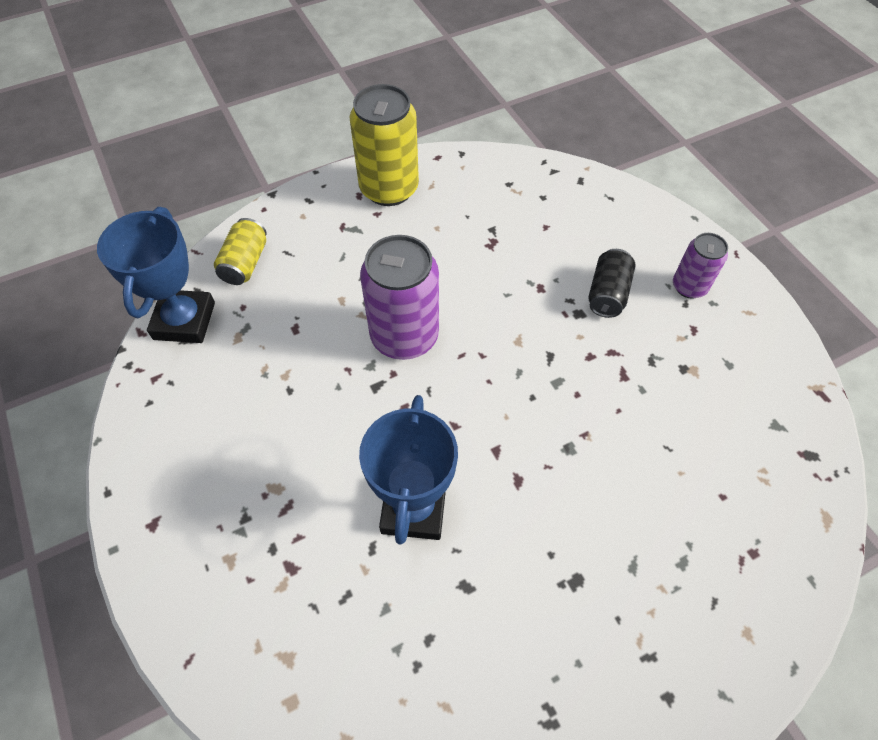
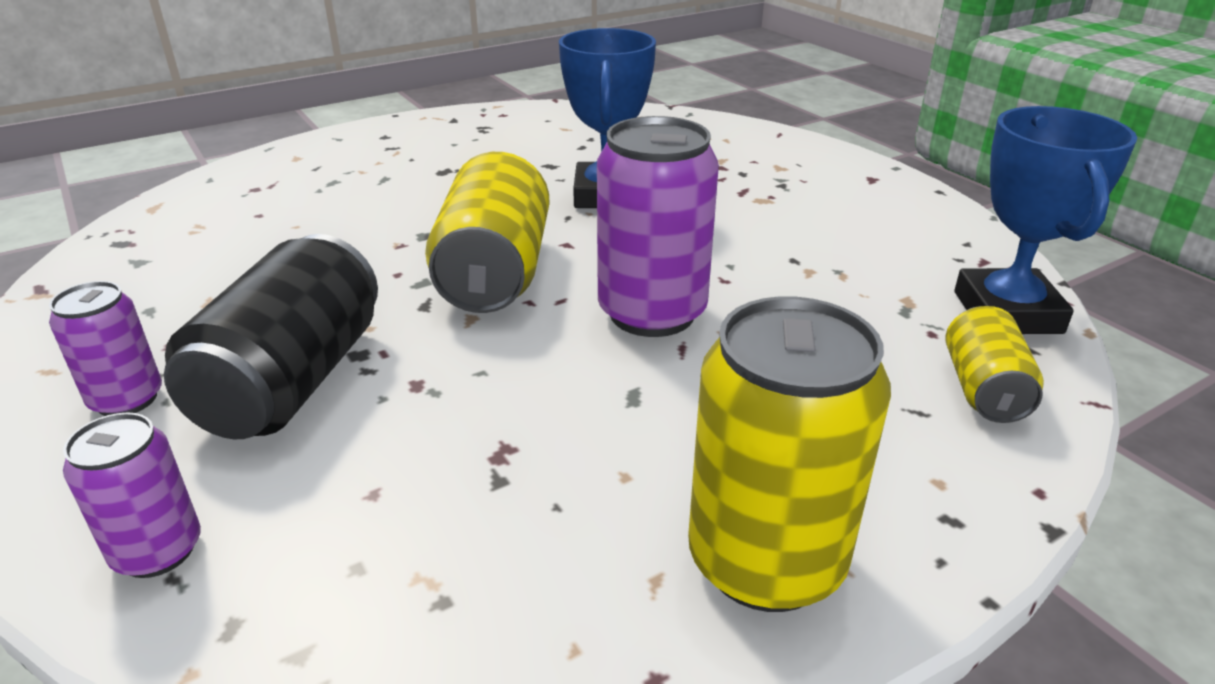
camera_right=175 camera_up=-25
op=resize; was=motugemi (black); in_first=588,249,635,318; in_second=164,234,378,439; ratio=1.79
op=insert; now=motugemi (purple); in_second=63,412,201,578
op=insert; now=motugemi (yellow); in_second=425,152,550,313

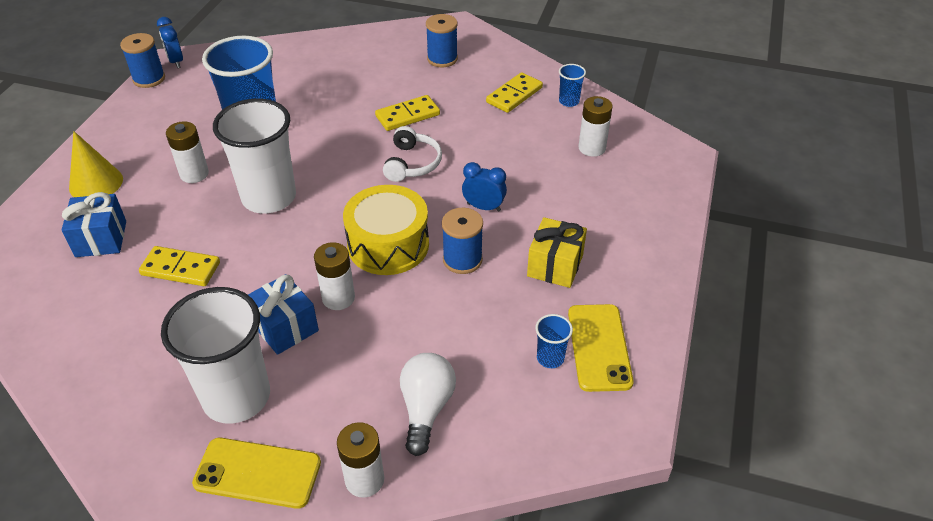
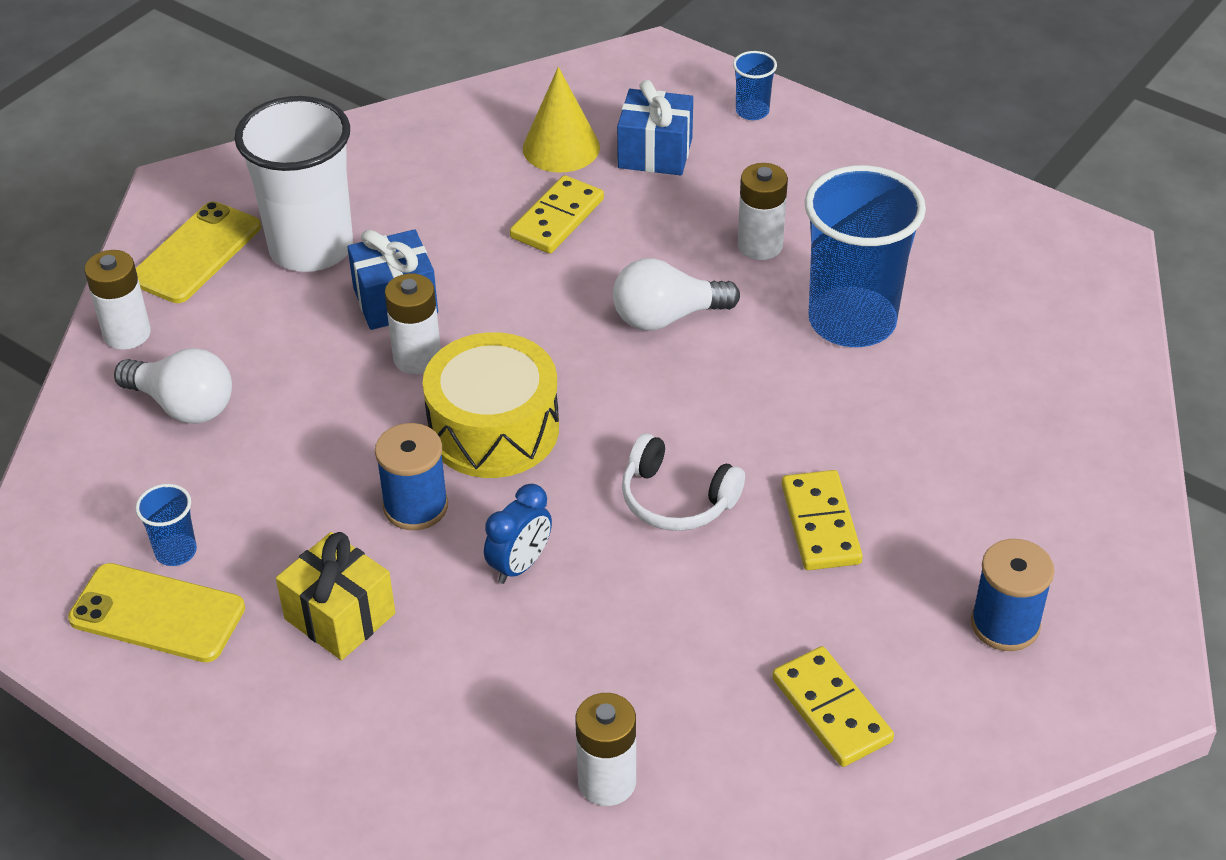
camera_right=110 camera_up=0
op=move; was=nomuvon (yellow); in_first=69,131,123,197; in_second=523,67,600,173
op=delete; was=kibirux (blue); in_first=120,33,165,88
op=delete; was=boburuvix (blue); in_first=157,17,183,68
op=replace; was=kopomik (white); now=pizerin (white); in_first=213,99,296,213; in_second=613,258,740,331
op=move; was=kopomik (blue); in_first=559,64,586,107; in_second=733,51,777,120

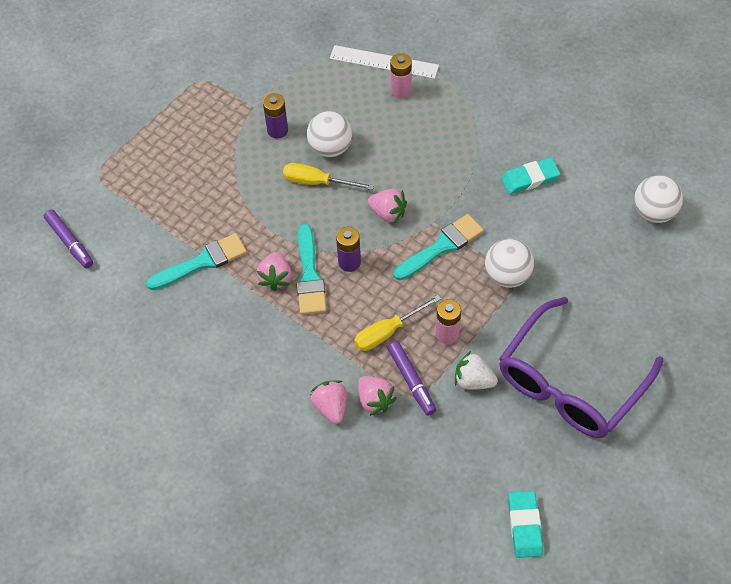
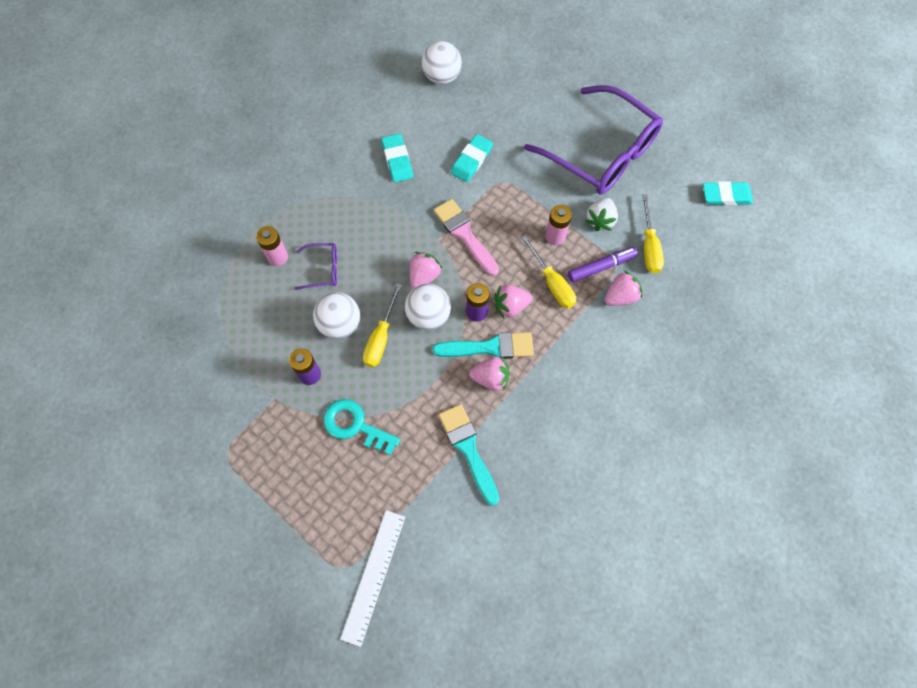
camera_right=-90 camera_up=10
op=delete; was=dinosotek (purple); in_first=44,209,93,268
op=move; was=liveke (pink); in_first=310,380,347,424; in_second=495,285,532,318
op=move; was=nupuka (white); in_first=330,45,439,79; in_second=340,510,405,647
op=recolor; was=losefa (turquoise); now=losefa (pink); in_first=394,214,484,280; in_second=434,199,499,276
op=move; was=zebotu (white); in_first=485,239,534,288; in_second=405,284,451,330
op=insert; now=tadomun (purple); in_second=295,243,337,290
op=insert; now=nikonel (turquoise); in_second=323,399,400,455
op=insert; now=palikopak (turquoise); in_second=451,134,493,182
op=insert; now=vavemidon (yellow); in_second=642,194,664,273

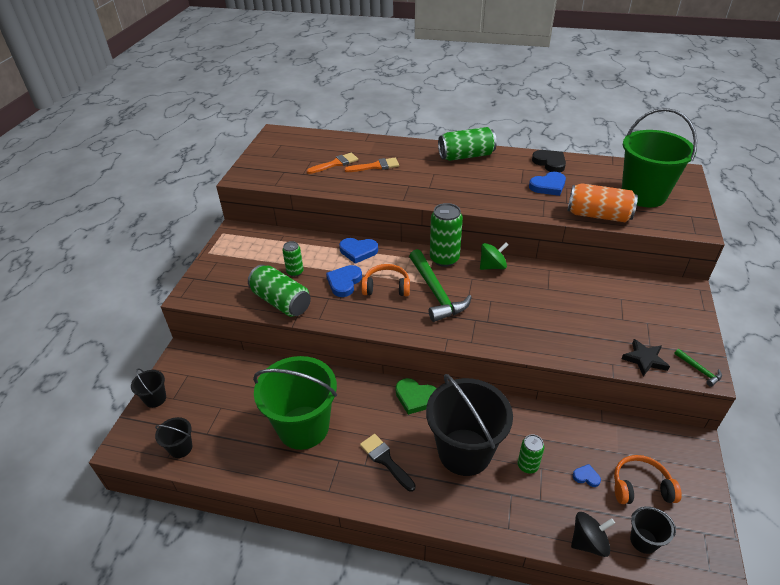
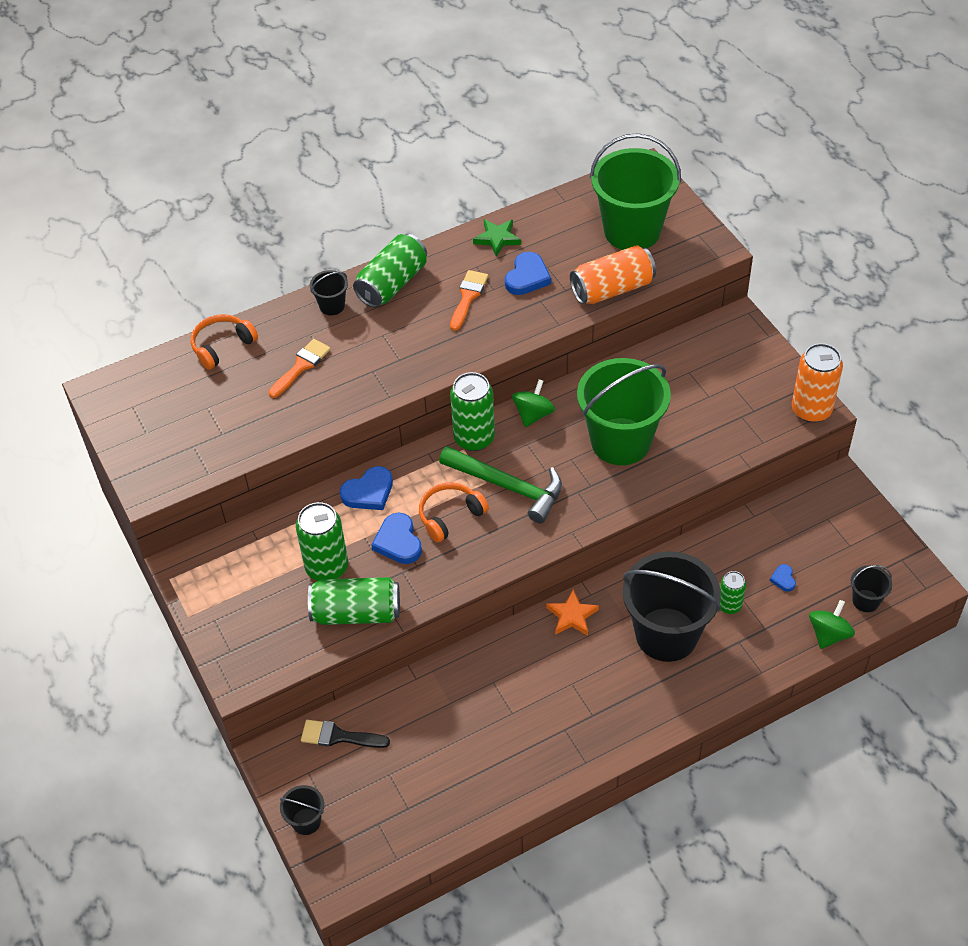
camera_right=-40 camera_up=10
op=move; was=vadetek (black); in_first=155,417,192,458; in_second=310,270,348,315
op=move; was=vadetek (green); in_first=253,356,337,450; in_second=577,358,671,465
op=resize; was=motugemi (green); in_first=282,241,304,277; in_second=296,502,348,581; ratio=1.77
op=move; was=losefa (orange); in_first=307,153,358,174; in_second=450,270,488,331
op=move; was=losefa (black); in_first=360,434,416,492; in_second=301,720,390,748
op=replace; was=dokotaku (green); now=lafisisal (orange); in_first=396,378,437,415; in_second=546,589,599,636
op=replace; was=dokotaku (black); now=lafisisal (green); in_first=532,150,566,172; in_second=473,219,521,257
op=recolor; was=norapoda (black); now=norapoda (green); in_first=571,512,615,557; in_second=809,600,855,649
op=rotate; was=dokotaku (blue); in_first=573,464,601,487; in_second=770,564,796,592; clockwise=-75
op=move; was=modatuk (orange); in_first=614,455,682,504; in_second=191,314,258,370
op=delete; was=lafisisal (black); in_first=621,339,670,376
op=replace; was=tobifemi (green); now=motugemi (orange); in_first=674,349,722,387; in_second=792,343,843,423

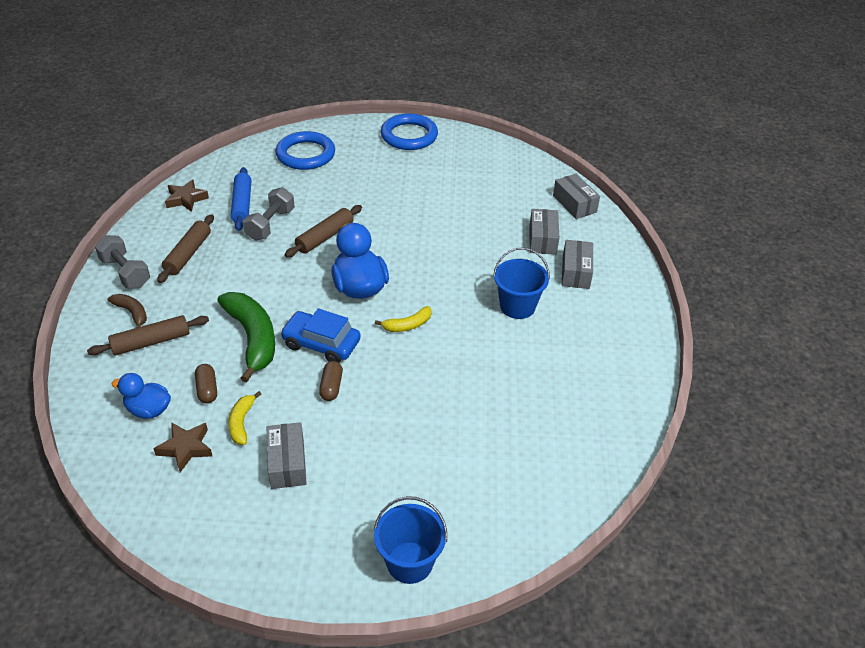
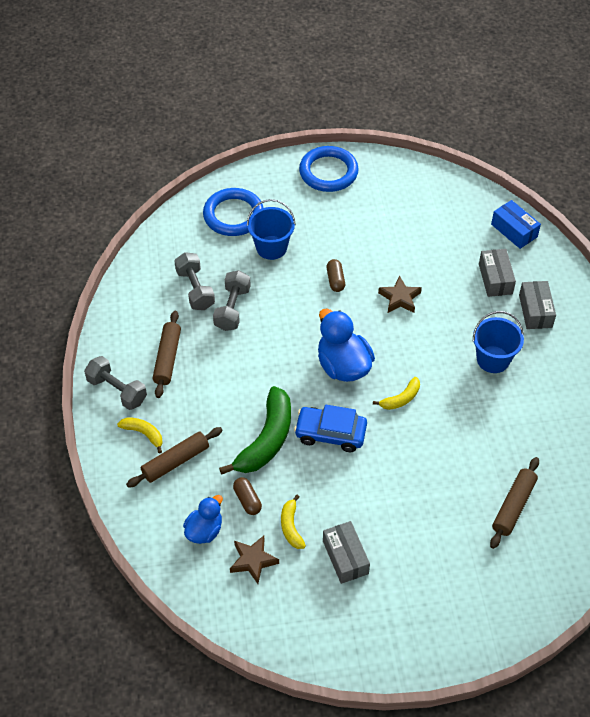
camera_right=-10 camera_up=10
op=recolor; was=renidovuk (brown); now=renidovuk (yellow); in_first=108,294,147,328; in_second=117,417,163,454
op=rotate; was=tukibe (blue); in_first=112,373,171,419; in_second=183,495,223,544; clockwise=120
op=move; was=lafisisal (brown); in_first=165,179,209,212; in_second=378,275,422,313
op=rotate; was=renidovuk (green); in_first=217,292,275,383; in_second=219,386,291,475; clockwise=60
op=replace; was=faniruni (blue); now=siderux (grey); in_first=231,167,251,231; in_second=174,252,215,310
op=move; was=faniruni (brown); in_first=285,205,362,257; in_second=490,457,539,549
op=move; was=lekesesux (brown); in_first=319,361,343,401; in_second=326,259,345,292
op=move; was=vadetek (blue); in_first=374,496,447,584; in_second=247,199,296,260
op=recolor; was=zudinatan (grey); now=zudinatan (blue); in_first=553,174,600,219; in_second=491,200,541,249

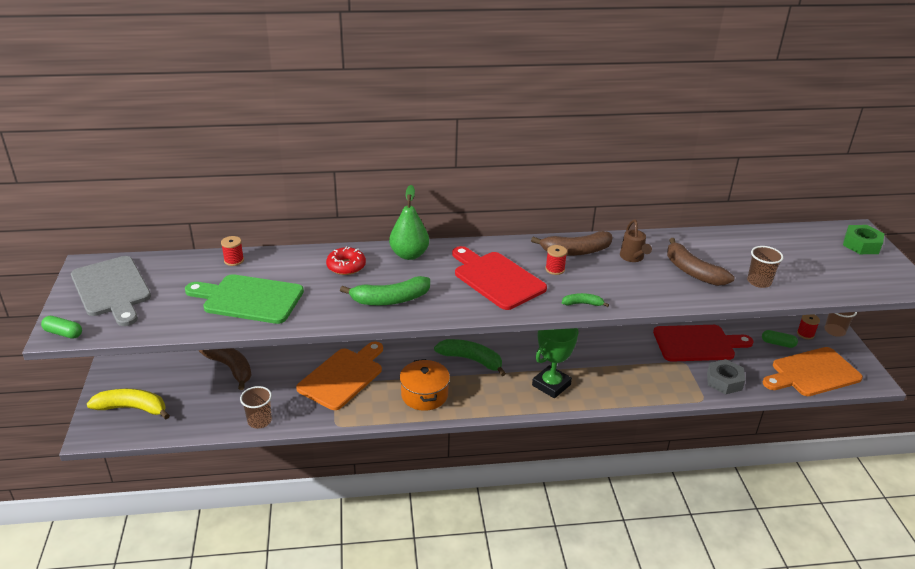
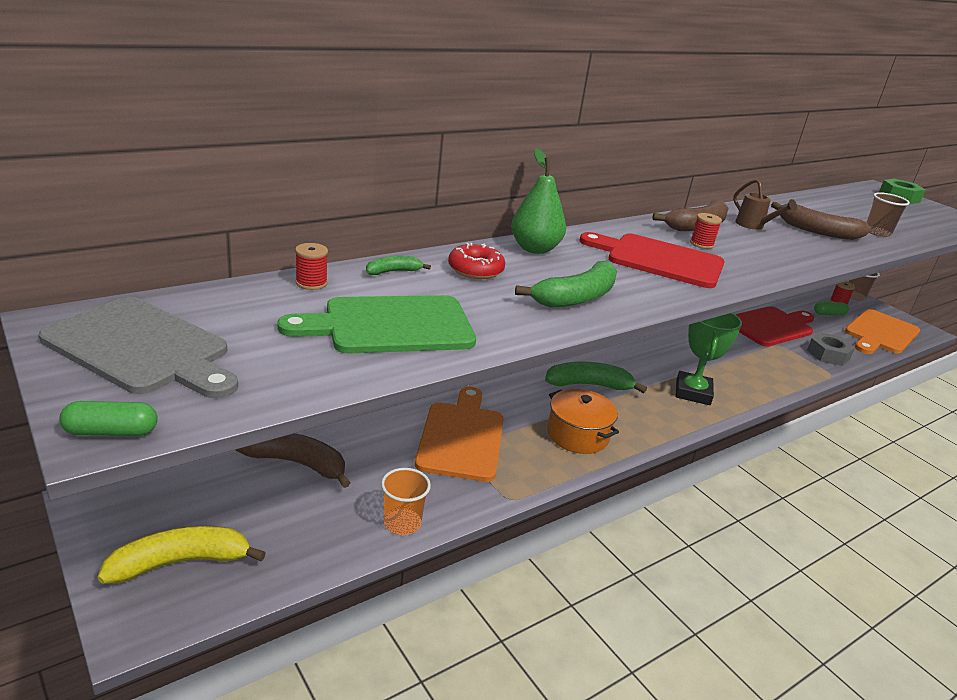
camera_right=-30 camera_up=-5
op=recolor; was=kopomik (brown); now=kopomik (orange); in_first=240,386,272,429; in_second=381,468,431,535
op=move; was=renidovuk (green); in_first=562,293,609,307; in_second=366,256,431,275

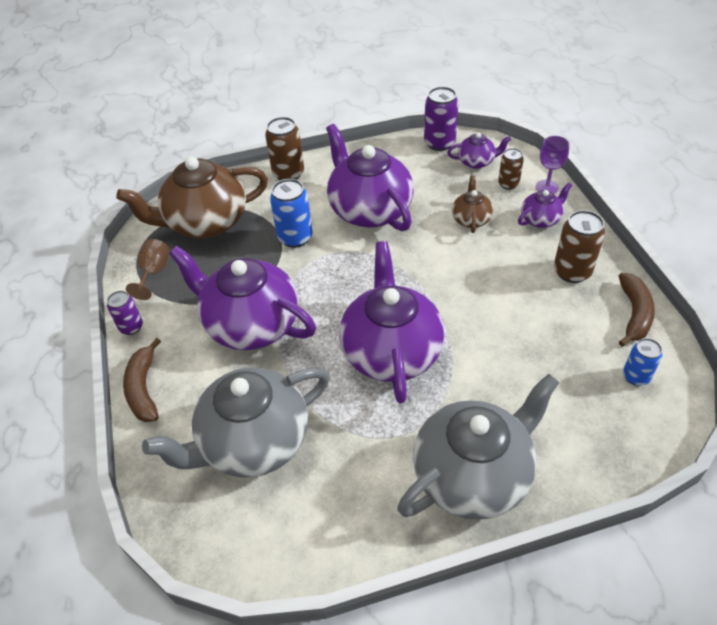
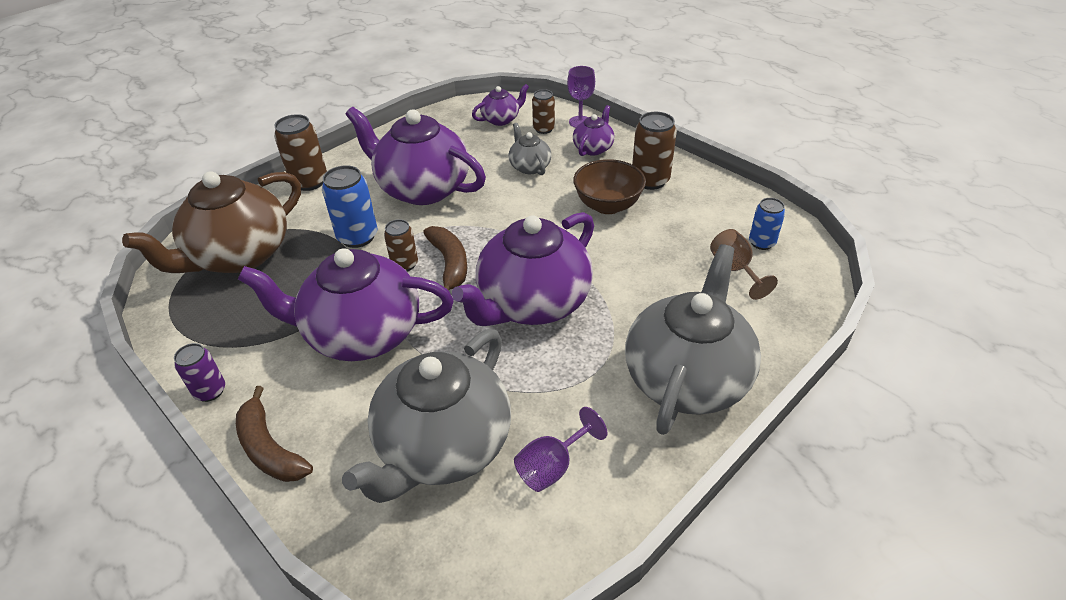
camera_right=-30 camera_up=-5
op=move; was=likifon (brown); in_first=126,239,170,300; in_second=710,229,778,300
op=rotate; was=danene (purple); in_first=339,241,445,404; in_second=452,212,594,326; clockwise=-105
op=delete; was=motugemi (purple); in_first=424,87,459,151
op=recolor; was=danene (brown); now=danene (grey); in_first=452,175,493,233; in_second=509,123,552,175
op=move; was=renidovuk (brown); in_first=619,273,655,347; in_second=423,226,467,290
op=insert; now=motugemi (brown); in_second=384,219,418,271
op=insert; now=likifon (purple); in_second=514,407,608,492
op=insert; now=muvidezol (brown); in_second=573,159,646,214

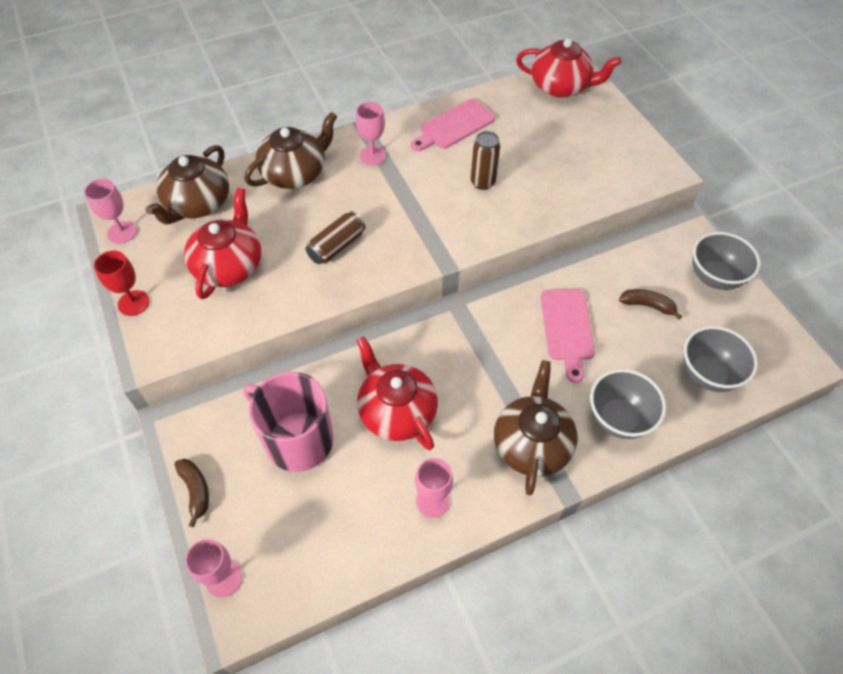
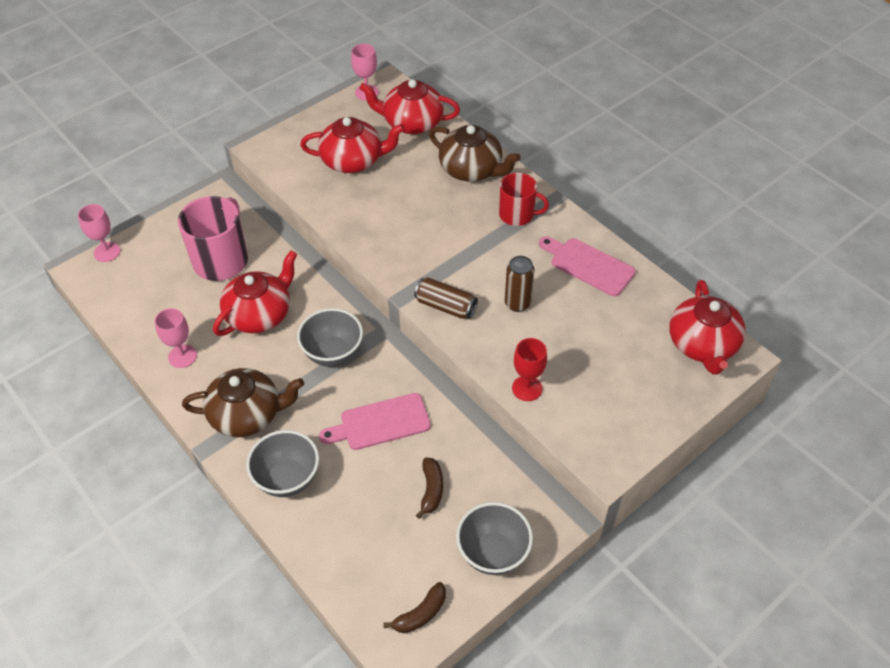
camera_right=75 camera_up=-5
op=move; was=likifon (red); in_first=94,251,149,316; in_second=512,338,547,401
op=recolor; was=danene (brown); now=danene (red); in_first=145,145,229,224; in_second=359,79,460,134
op=move; was=renidovuk (brown); in_first=175,459,209,527; in_second=383,582,446,633
op=move; was=motugemi (brown); in_first=306,211,365,264; in_second=414,277,478,319
op=replace; was=likifon (pink); now=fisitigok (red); in_first=356,102,386,165; in_second=499,173,549,226
op=move; was=muvidezol (grey); in_first=683,326,758,392; in_second=297,308,363,367

